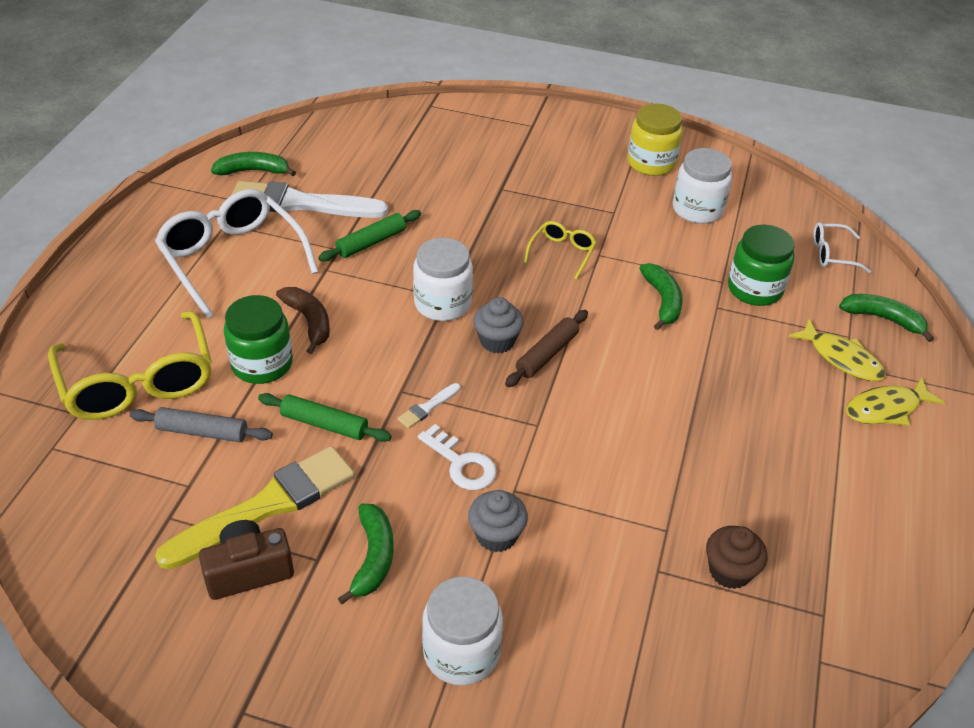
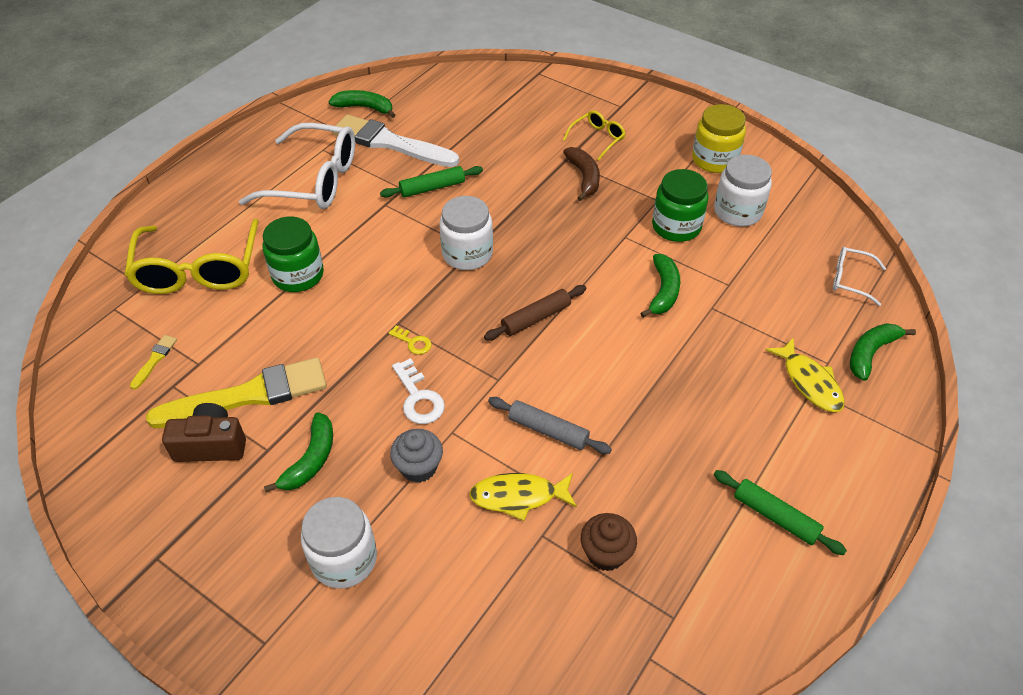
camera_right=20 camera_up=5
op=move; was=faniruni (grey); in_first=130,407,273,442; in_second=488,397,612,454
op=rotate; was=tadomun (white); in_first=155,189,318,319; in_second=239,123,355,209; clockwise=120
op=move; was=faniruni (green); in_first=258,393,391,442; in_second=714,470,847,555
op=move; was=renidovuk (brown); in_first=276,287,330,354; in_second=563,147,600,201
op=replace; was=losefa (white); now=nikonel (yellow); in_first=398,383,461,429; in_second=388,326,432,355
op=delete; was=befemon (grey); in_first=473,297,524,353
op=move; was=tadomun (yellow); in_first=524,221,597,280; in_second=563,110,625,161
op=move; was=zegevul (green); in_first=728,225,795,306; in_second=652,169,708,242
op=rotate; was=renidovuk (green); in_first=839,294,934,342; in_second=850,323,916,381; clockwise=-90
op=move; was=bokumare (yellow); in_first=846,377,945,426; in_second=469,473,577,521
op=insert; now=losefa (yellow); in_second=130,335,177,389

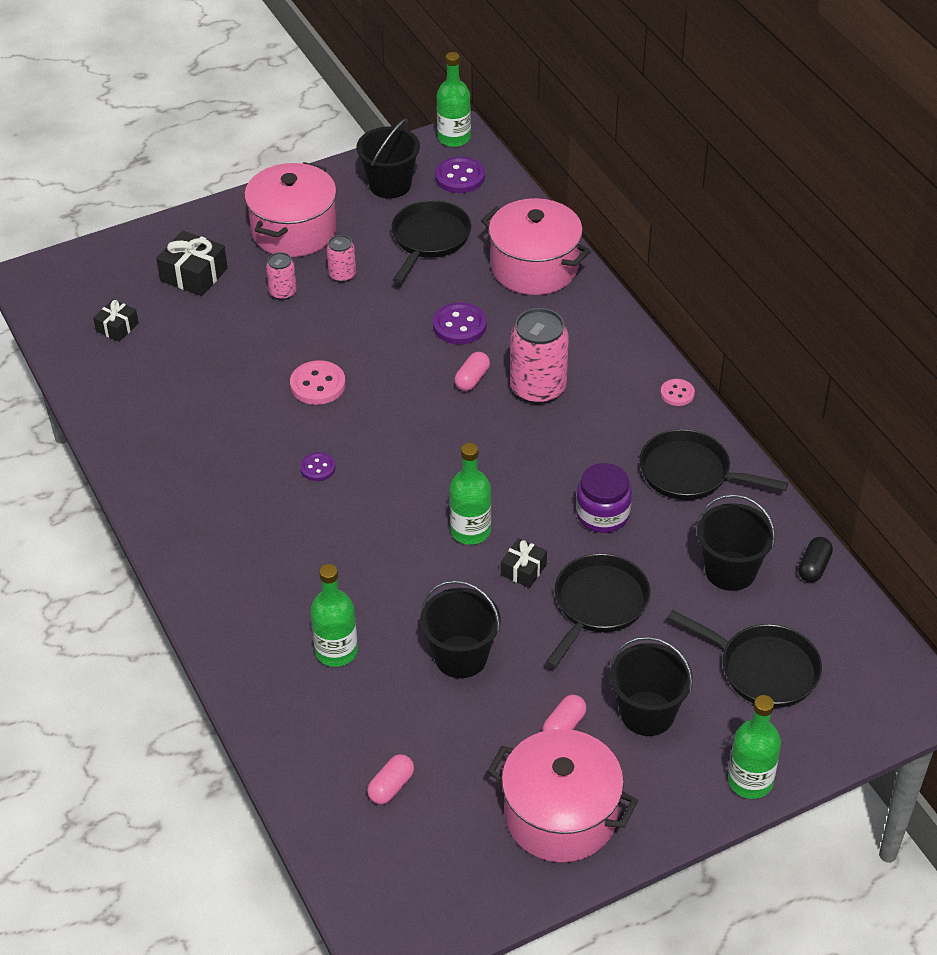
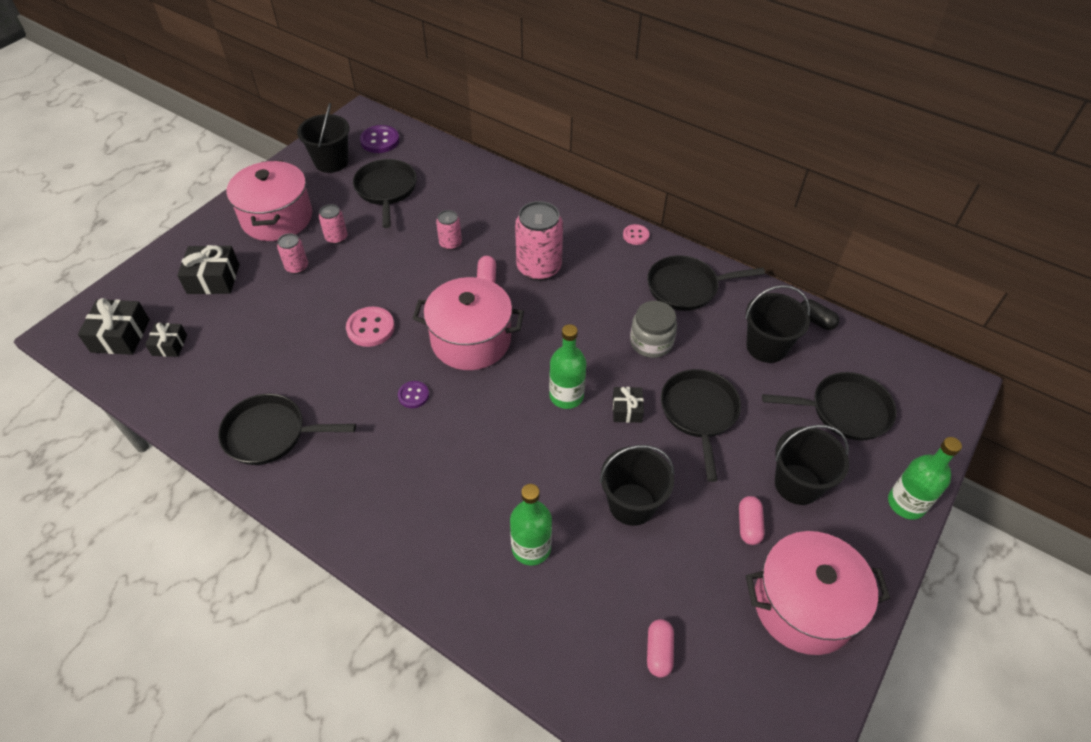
camera_right=-30 camera_up=5
op=replace; was=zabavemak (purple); now=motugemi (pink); in_first=433,302,487,344; in_second=436,210,462,250
op=delete; was=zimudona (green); in_first=437,52,471,147
op=move; was=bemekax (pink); in_first=481,198,591,295; in_second=412,277,524,370
op=recolor; was=zegevul (purple); now=zegevul (grey); in_first=576,463,632,533; in_second=630,301,677,358
op=rotate; was=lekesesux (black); in_first=798,537,833,582; in_second=801,299,839,330; clockwise=-45
op=insert; now=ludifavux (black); in_second=78,298,150,355
op=insert; now=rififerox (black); in_second=218,394,356,465

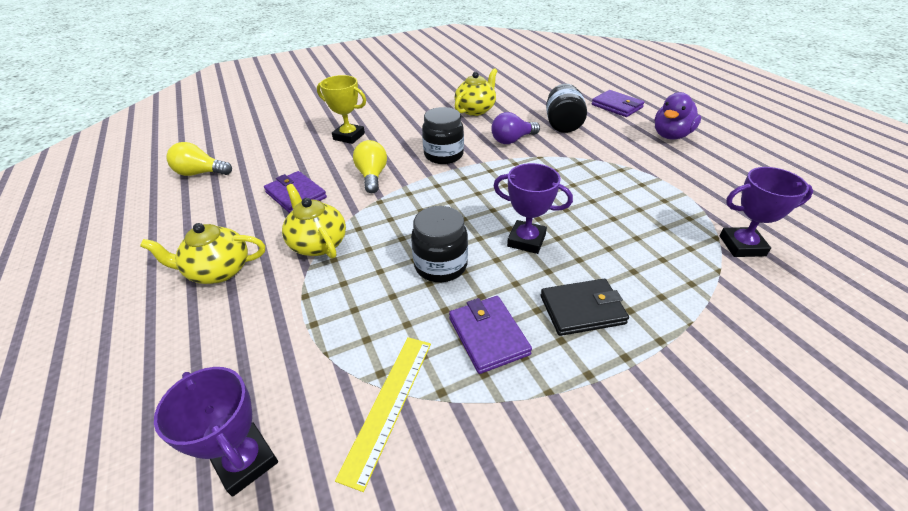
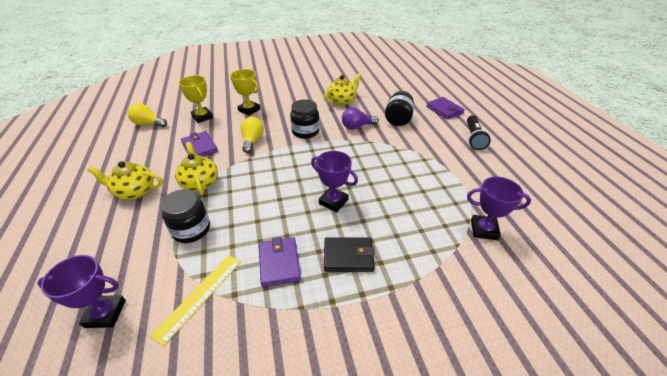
camera_right=10 camera_up=0
op=rotate; was=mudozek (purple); in_first=154,367,278,497; in_second=37,255,126,328; clockwise=-60
op=move; was=zegevul (black); in_first=411,206,468,282; in_second=161,189,210,243
op=replace; was=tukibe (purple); now=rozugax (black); in_first=655,92,701,140; in_second=467,115,491,150
op=insert; now=mudozek (yellow); in_second=179,75,213,123

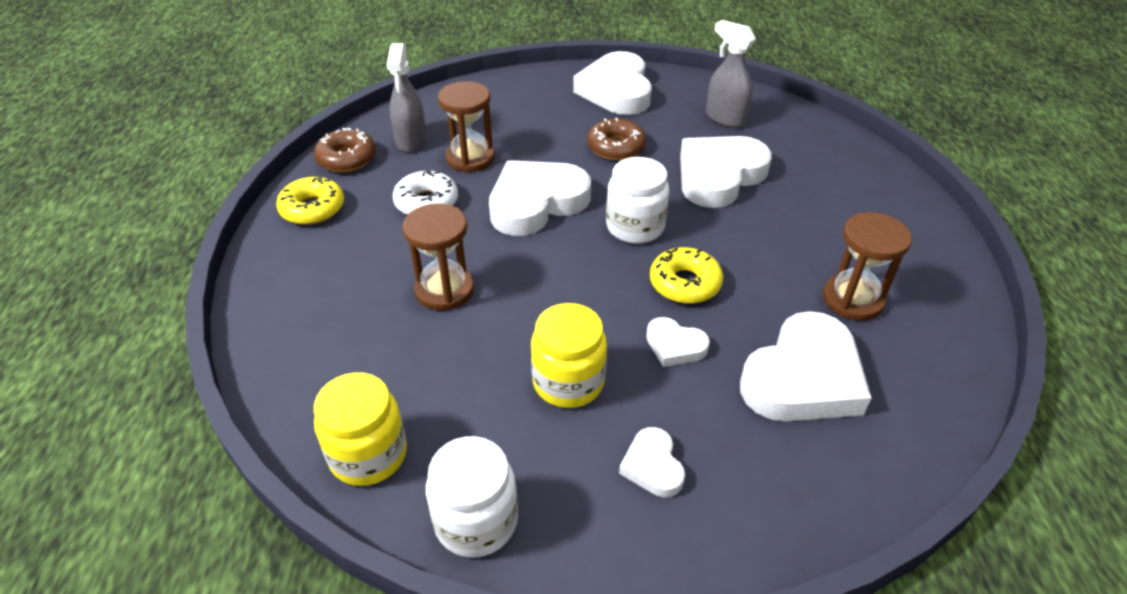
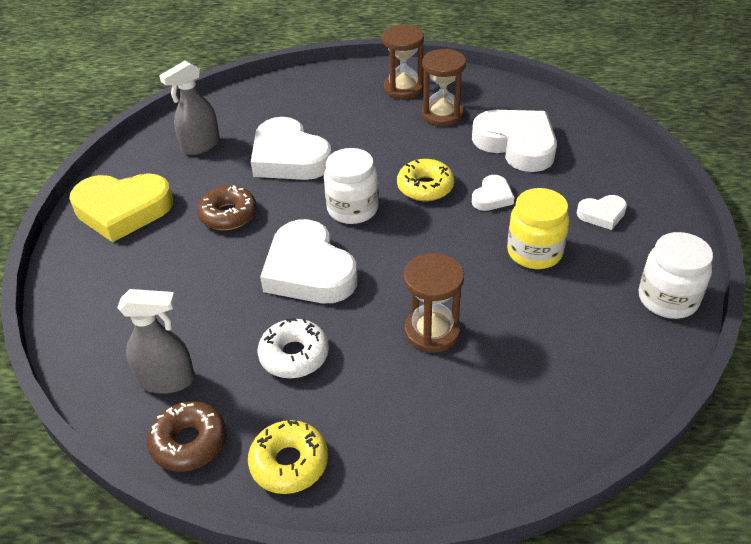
camera_right=-85 camera_up=0
op=delete; was=zegevul (yellow); in_first=314,372,407,486
op=move; was=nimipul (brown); in_first=438,81,495,172; in_second=382,25,424,99
op=recolor; was=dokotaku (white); now=dokotaku (yellow); in_first=573,51,652,115; in_second=70,173,173,242

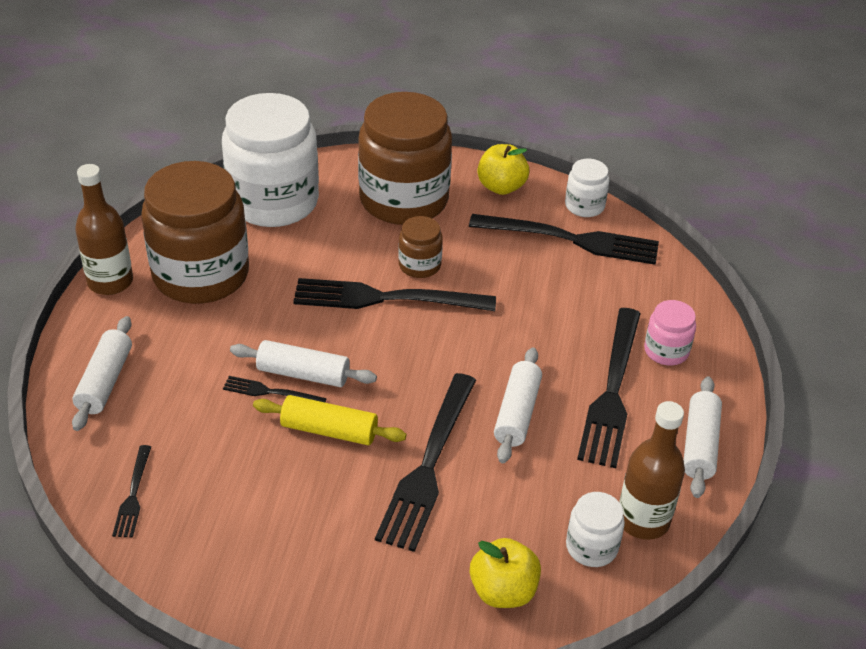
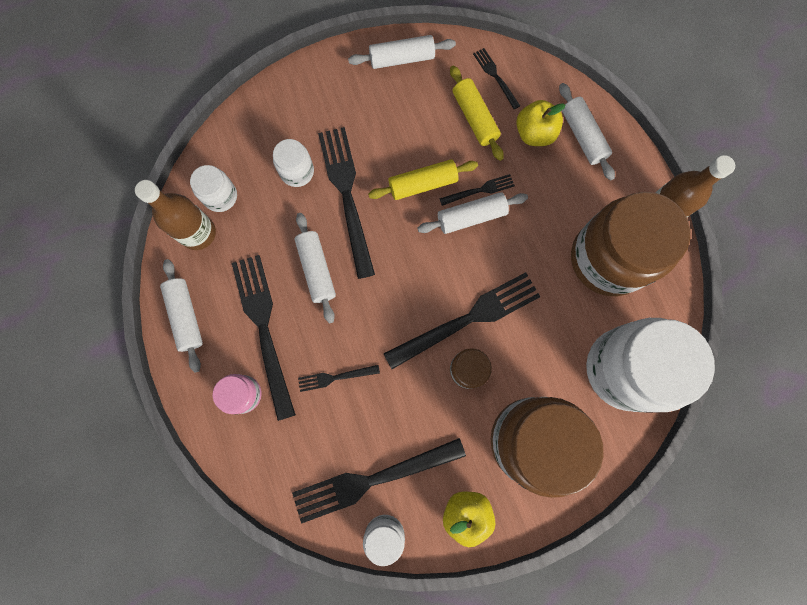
camera_right=150 camera_up=35
op=move; was=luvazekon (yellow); in_first=470,538,541,608; in_second=516,100,565,146
op=insert; now=zegevul (white); in_second=273,139,314,187
op=insert; now=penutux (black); in_second=298,365,380,392
op=insert; now=faniruni (white); in_second=348,35,456,69
op=insert; now=faniruni (yellow); in_second=450,65,504,161

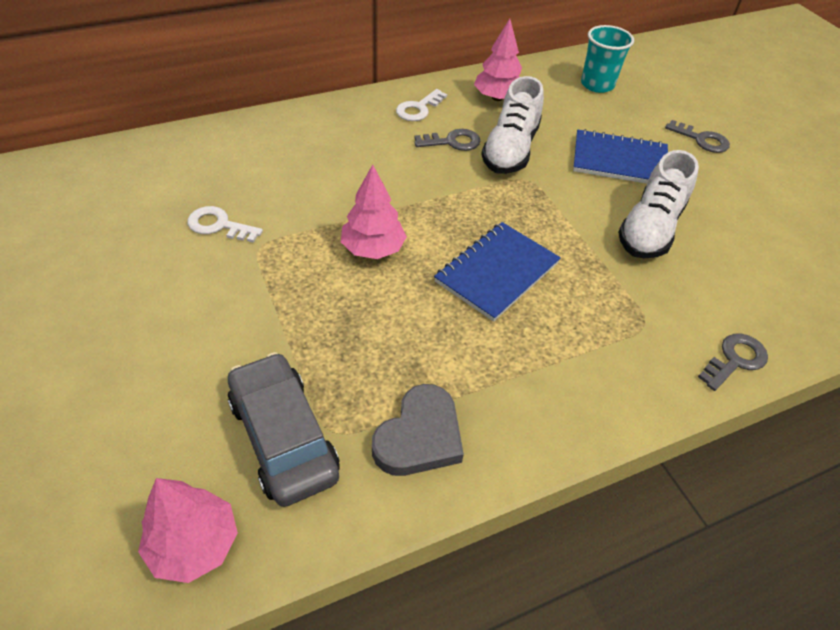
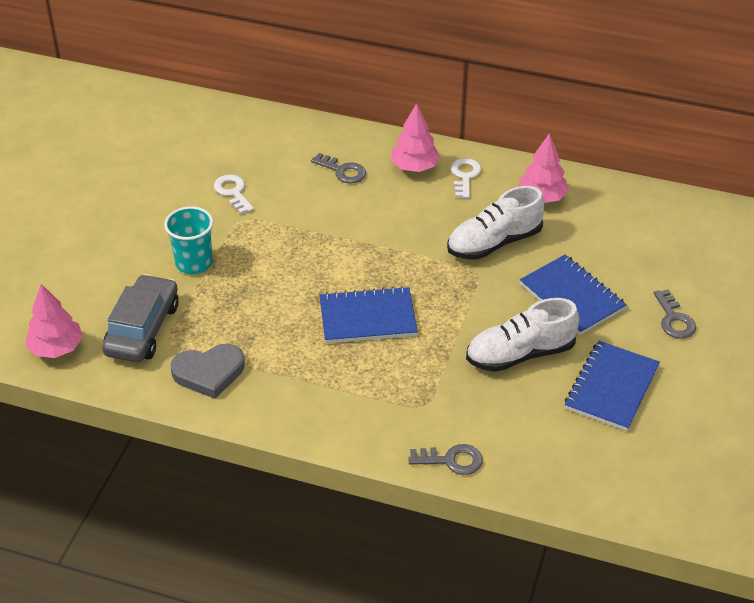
camera_right=45 camera_up=-5
op=move; was=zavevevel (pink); in_first=341,165,407,259; in_second=391,103,440,172
op=rotate; was=nikonel (white); in_first=396,89,447,121; in_second=451,158,481,199; clockwise=105
op=move; was=nikonel (grey); in_first=415,129,481,151; in_second=311,153,366,184
op=move; was=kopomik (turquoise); in_first=581,25,634,93; in_second=164,206,213,274
op=insert; now=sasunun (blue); in_second=565,341,660,431

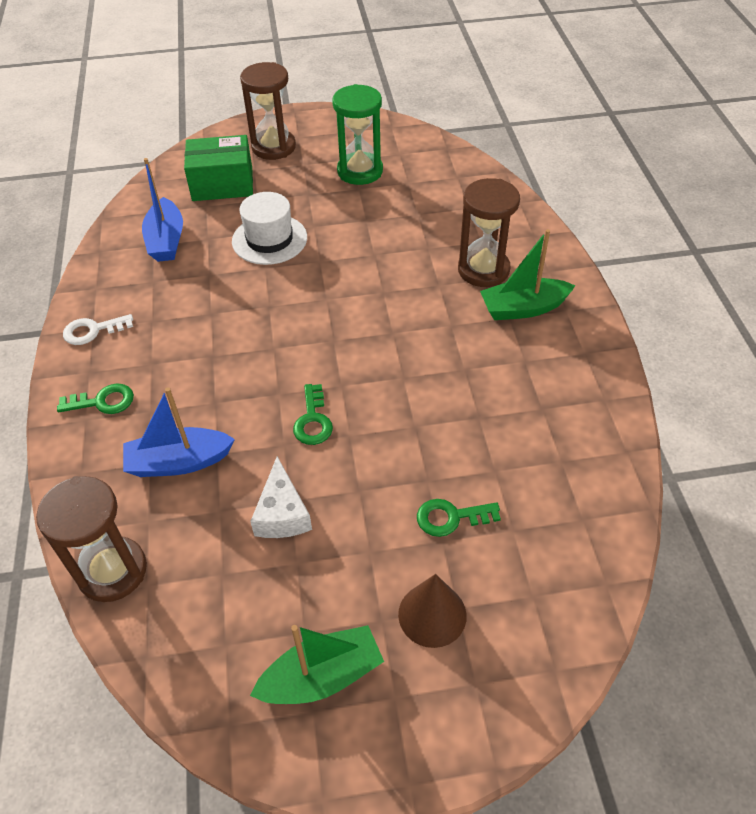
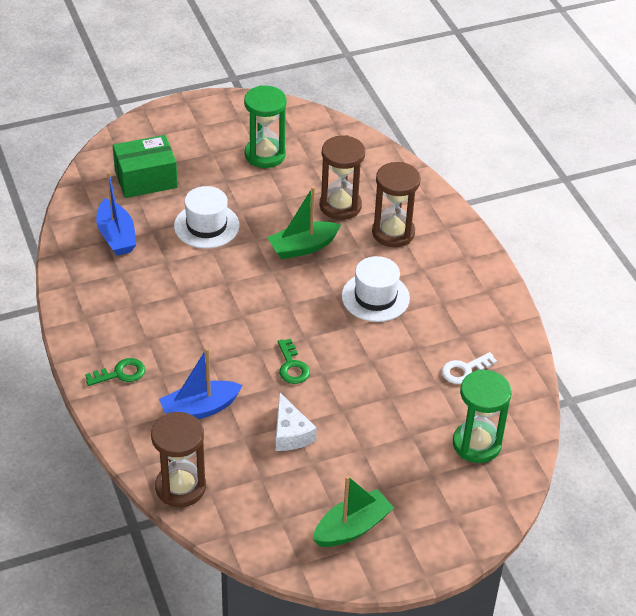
camera_right=-15 camera_up=-5
op=move; was=nikonel (white); in_first=63,314,133,345; in_second=442,352,497,384
op=move; was=nimipul (brown); in_first=240,62,296,160; in_second=320,135,365,220
op=delete; was=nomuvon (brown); in_first=398,574,467,648
op=delete; was=nikonel (green); in_first=417,499,501,537
op=move; was=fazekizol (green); in_first=480,229,576,320; in_second=267,186,341,259
op=insert; now=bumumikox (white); in_second=342,256,410,322
op=insert; now=nimipul (green); in_second=453,370,512,463

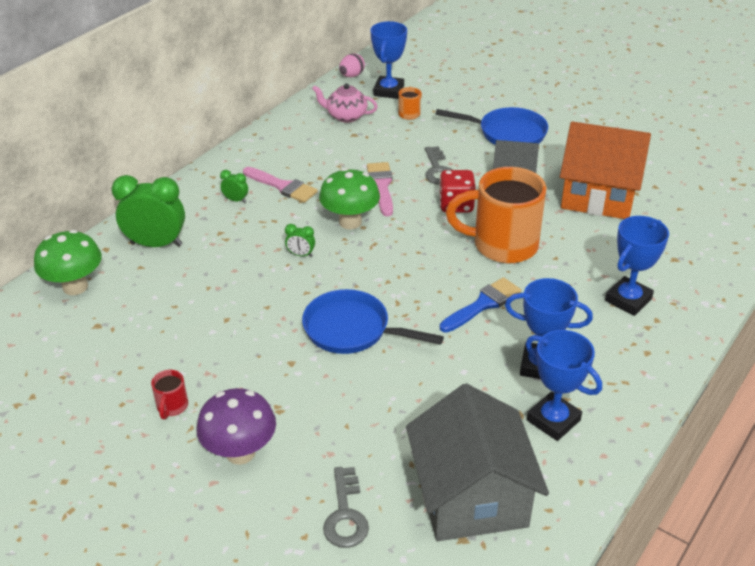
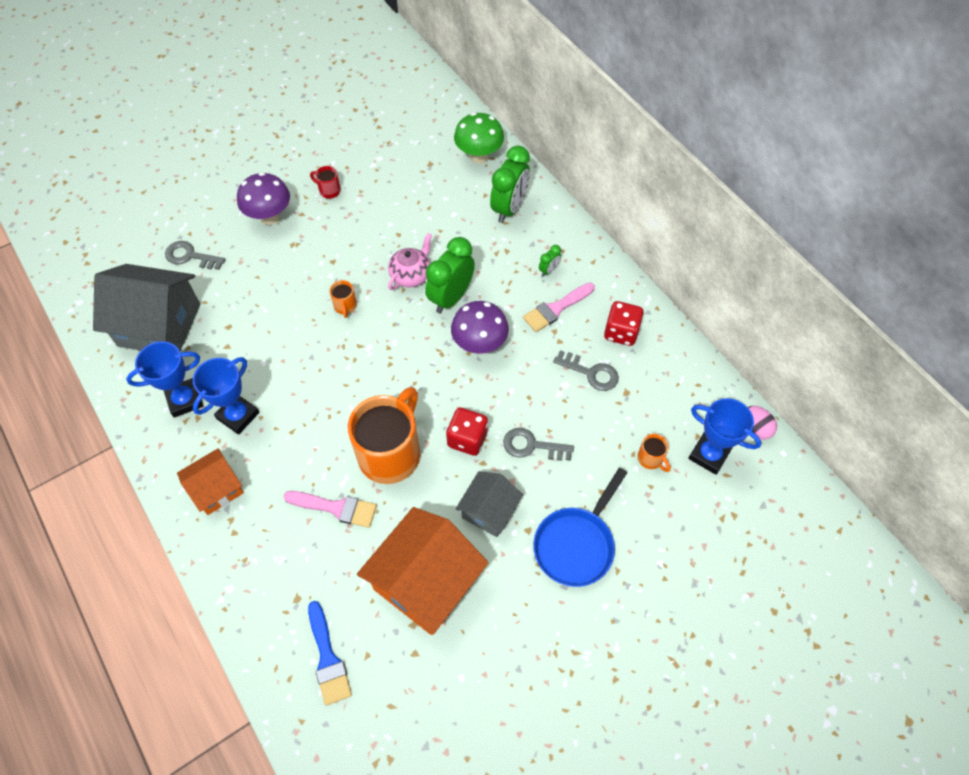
camera_right=110 camera_up=20
op=resize; was=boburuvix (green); in_first=285,224,315,257; in_second=425,237,475,313; ratio=2.24
op=replace; was=rififerox (blue); now=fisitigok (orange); in_first=302,289,444,354; in_second=329,280,357,318
op=move; was=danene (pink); in_first=312,83,378,123; in_second=388,233,432,290
op=recolor; was=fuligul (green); now=fuligul (purple); in_first=319,168,380,229; in_second=451,301,509,354
op=move; was=losefa (pink); in_first=367,162,393,216; in_second=283,491,377,528
op=move; was=losefa (blue); in_first=440,277,521,333; in_second=308,601,352,705
op=delete; was=mudozek (blue); in_first=605,216,669,316
op=insert; now=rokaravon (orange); in_second=177,448,244,515
op=insert; now=nikonel (grey); in_second=553,350,619,391
op=insert; now=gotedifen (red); in_second=604,301,643,346

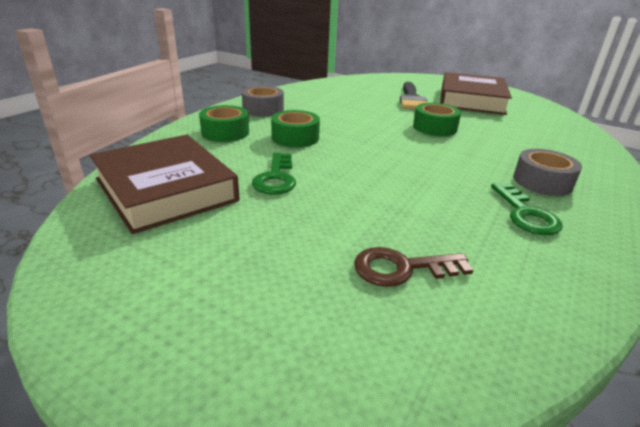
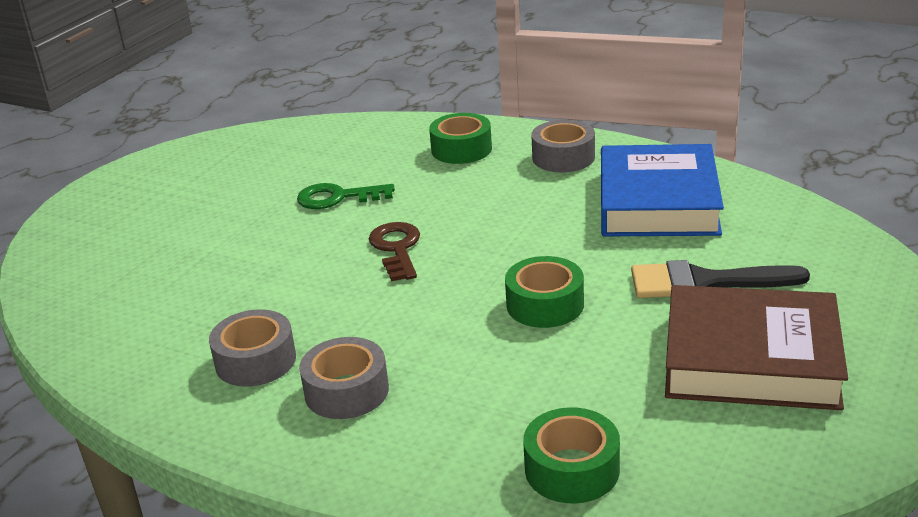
camera_right=90 camera_up=0
op=delete; was=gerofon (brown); in_first=89,135,240,234
op=move; was=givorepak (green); in_first=271,110,320,147; in_second=523,407,620,503
op=move; was=nikonel (brown); in_first=354,247,473,287; in_second=369,222,420,281
op=replace; was=nikonel (green); now=givorepak (grey); in_first=491,183,562,235; in_second=209,309,296,387
op=insert; now=gerofon (blue); in_second=601,144,724,236

